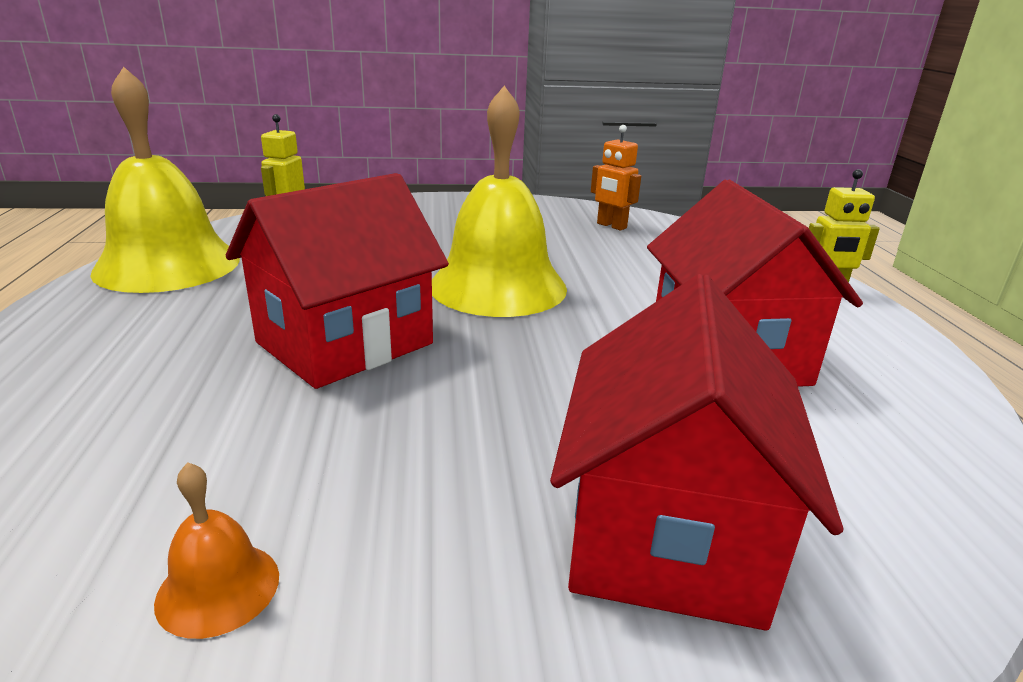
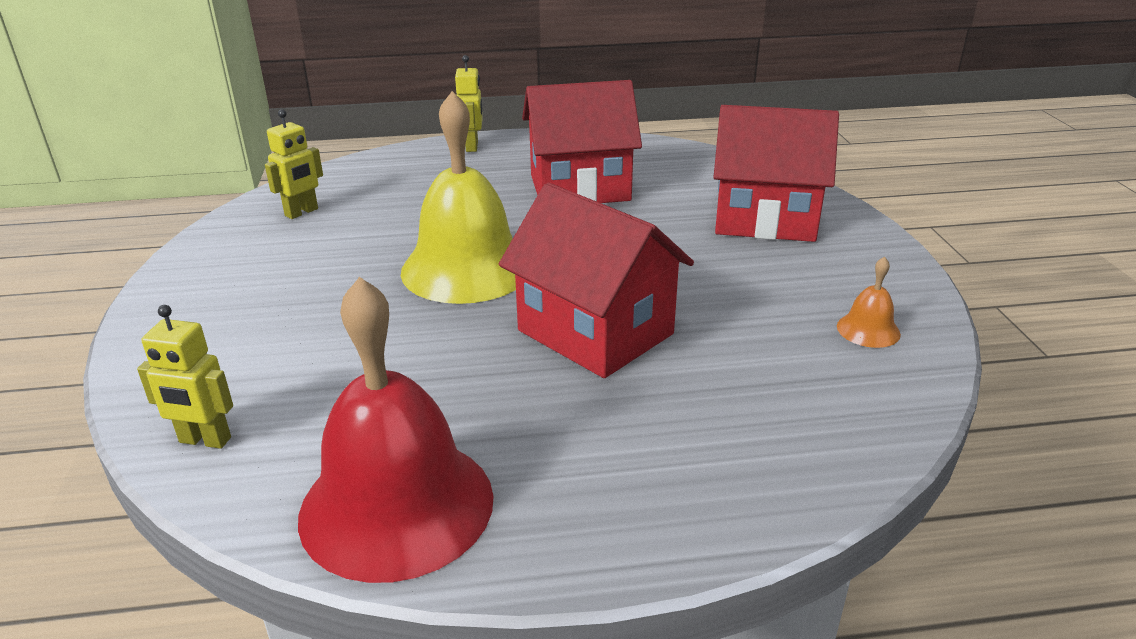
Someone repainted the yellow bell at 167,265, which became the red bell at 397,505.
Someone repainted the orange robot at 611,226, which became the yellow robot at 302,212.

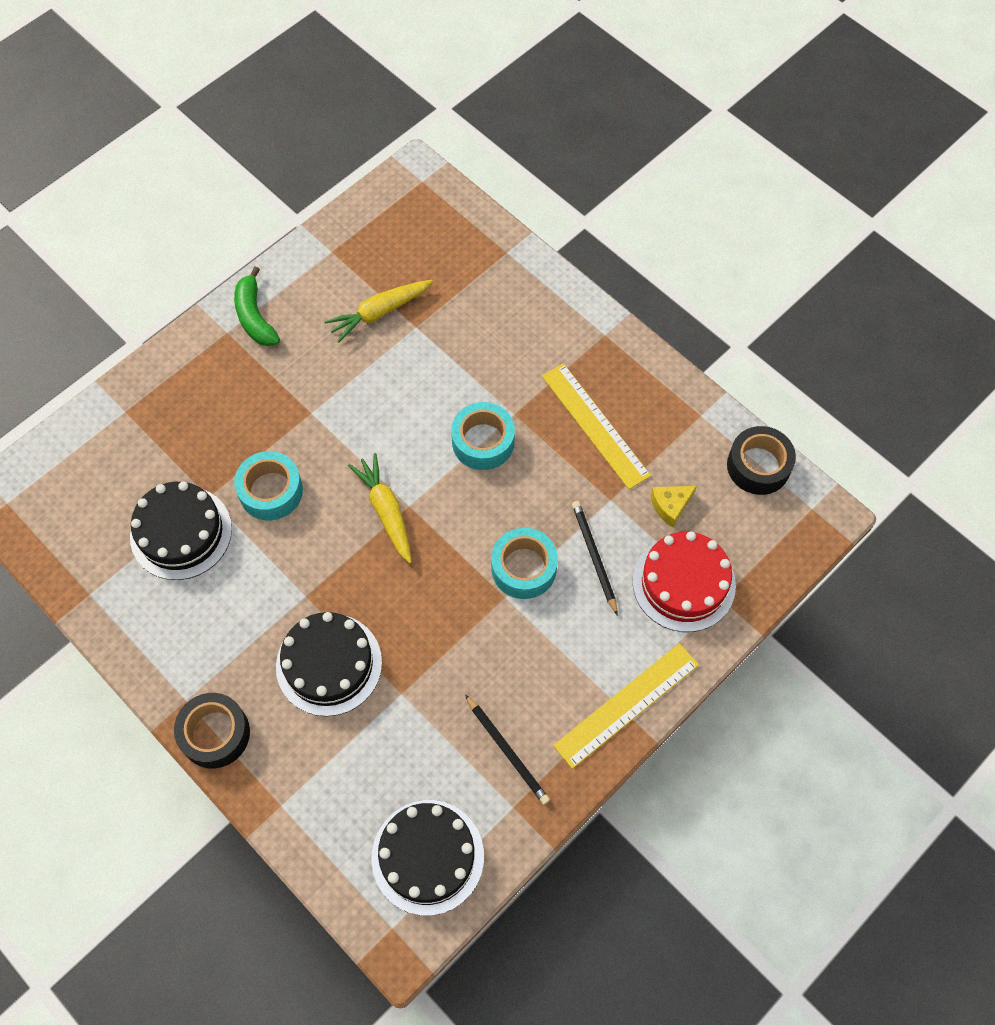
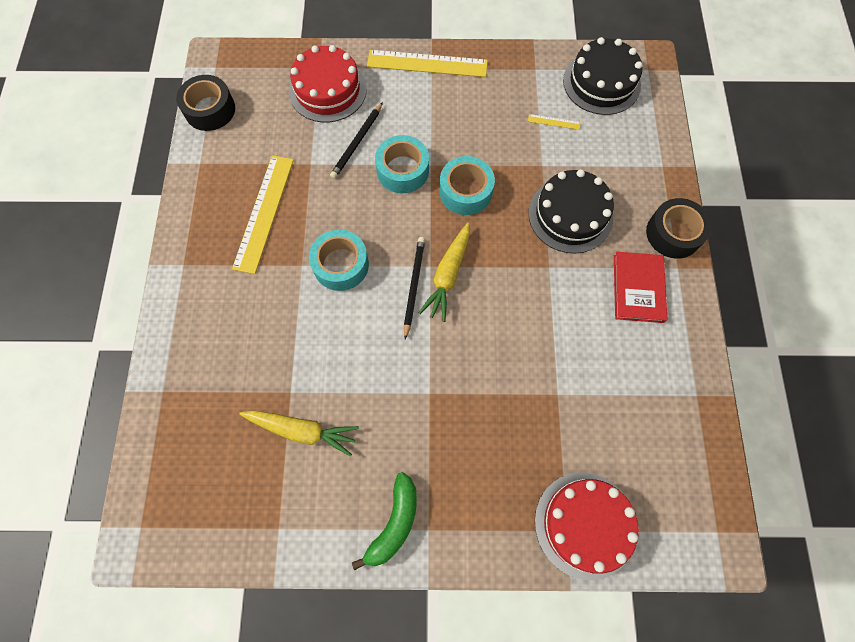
Someone took away the black cake at 181,532.
Someone carried the turquoise tape from 271,491 to 465,191.
Someone carried the black pencil from 507,751 to 413,286.
Someone took away the yellow cheese at 670,506.
Someone put down the yellow ruler at 554,122.
Someone put down the red cake at 585,524.
Someone put down the red book at 638,288.

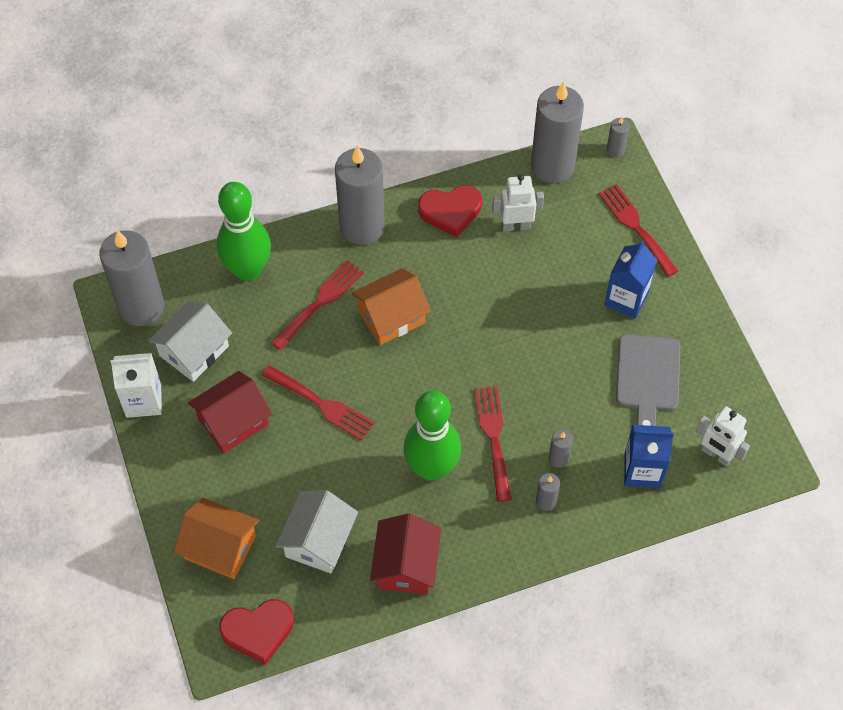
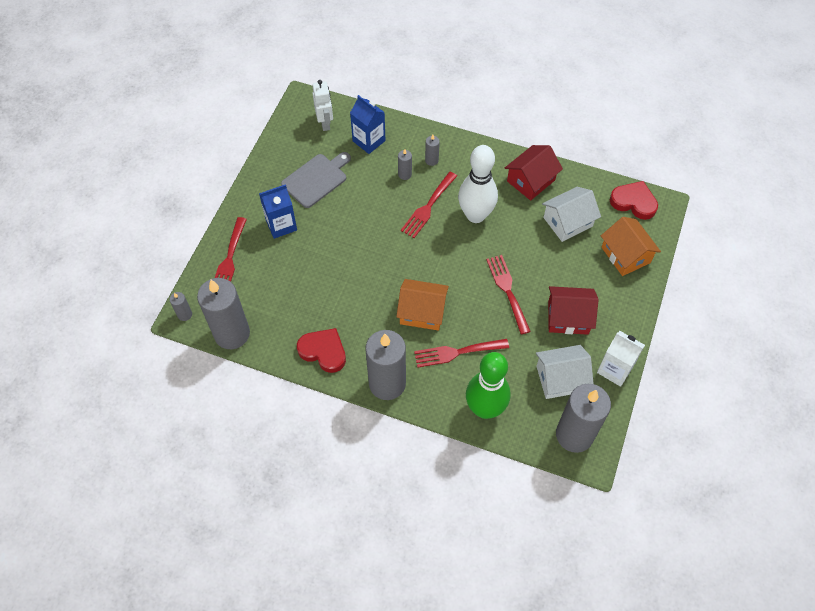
Someone repainted the green bowling pin at 432,468, which became the white bowling pin at 475,215.
Someone took away the white robot at 516,225.

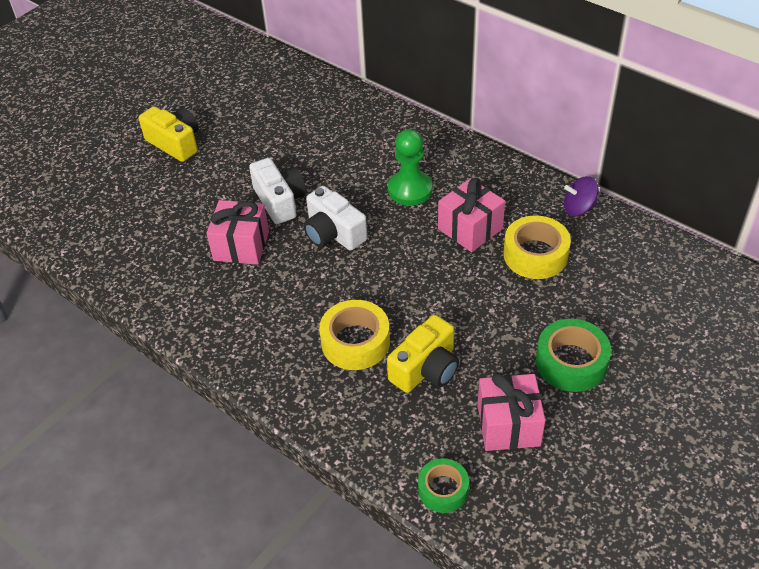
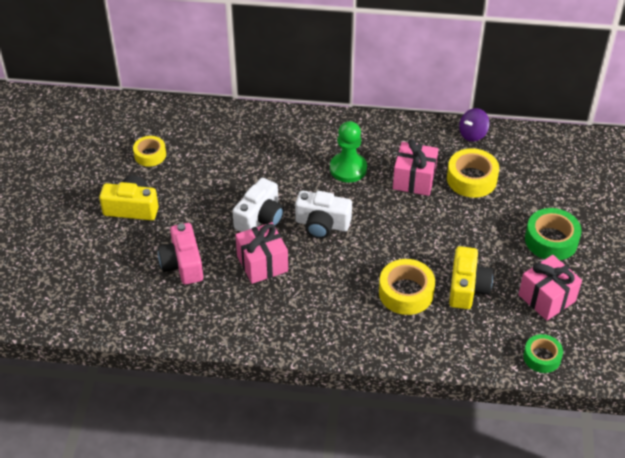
Someone rotated the white camera at 280,201 by 90 degrees clockwise.
Someone put down the yellow tape at 150,155.
Someone put down the pink camera at 183,264.

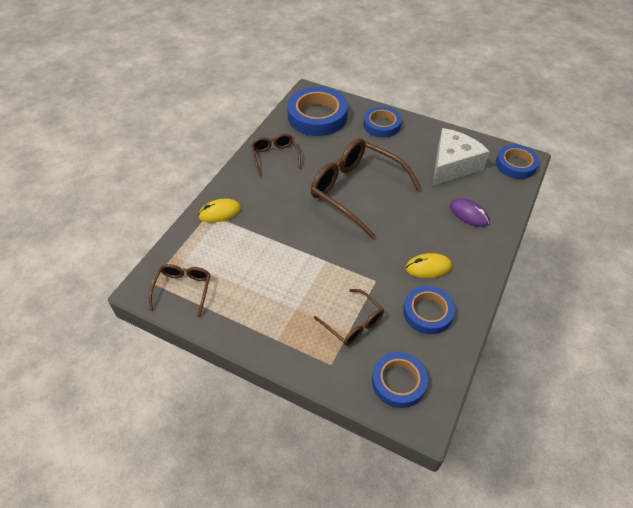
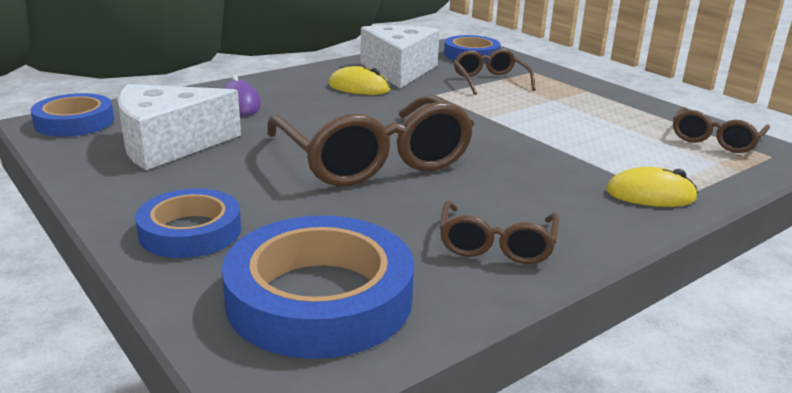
Someone swapped the blue tape at 427,312 for the white cheese at 399,70.

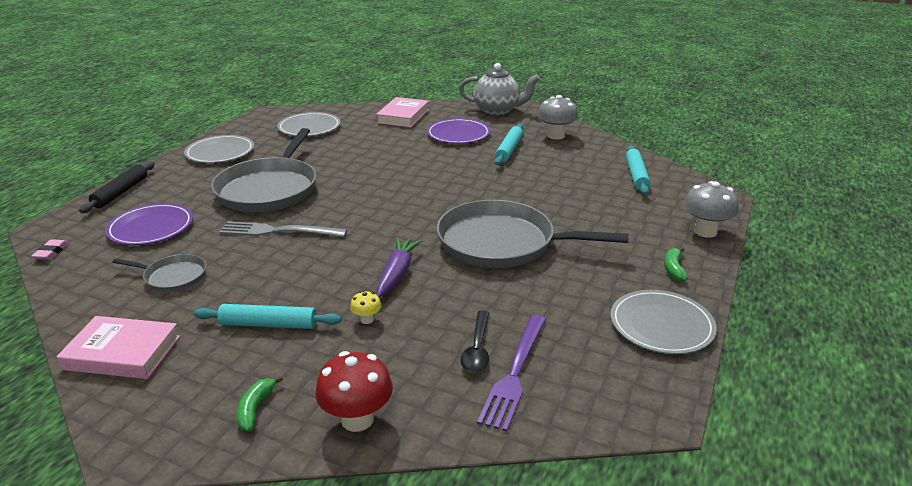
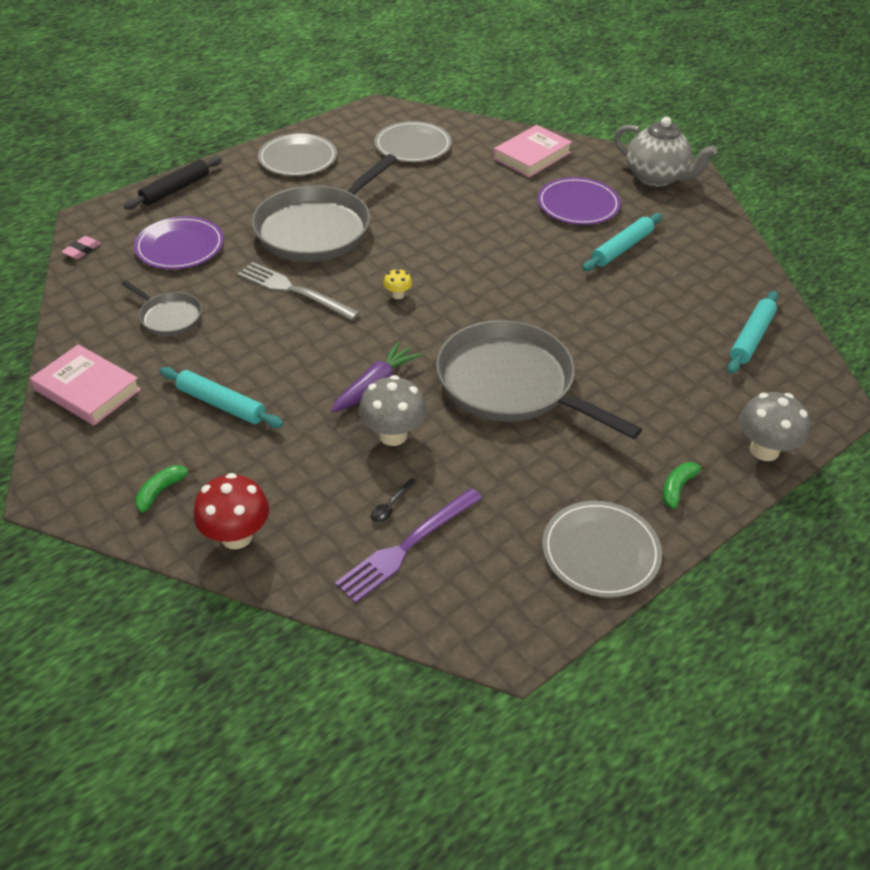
Someone carried the yellow mushroom from 367,319 to 398,295.
Someone scaled the black spoon at 477,349 by 0.64.
Someone carried the grey mushroom from 556,136 to 393,435.

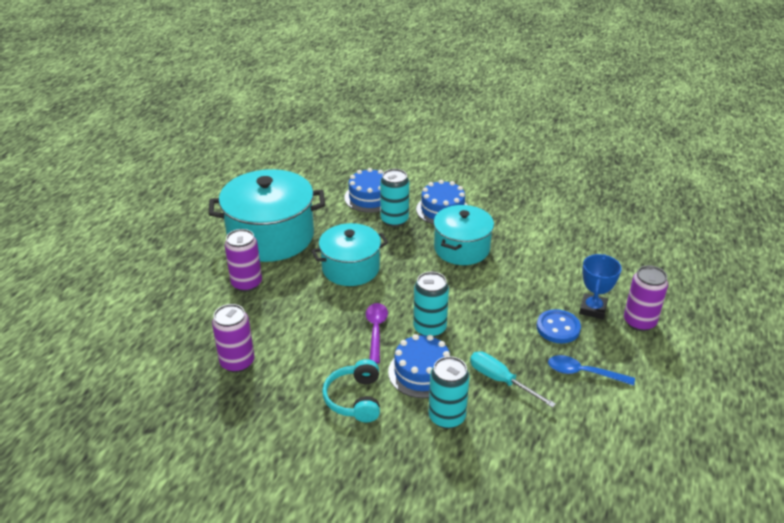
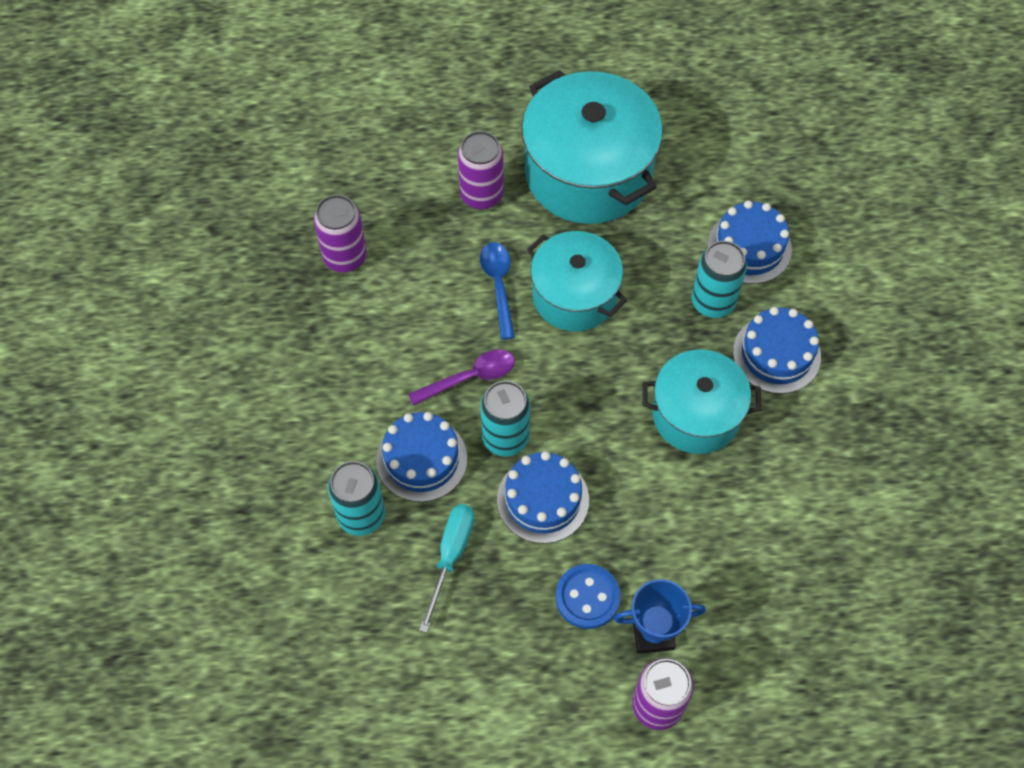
Someone took away the turquoise headphones at 355,399.
Someone carried the blue spoon from 583,373 to 498,286.
Someone put down the blue cake at 543,499.

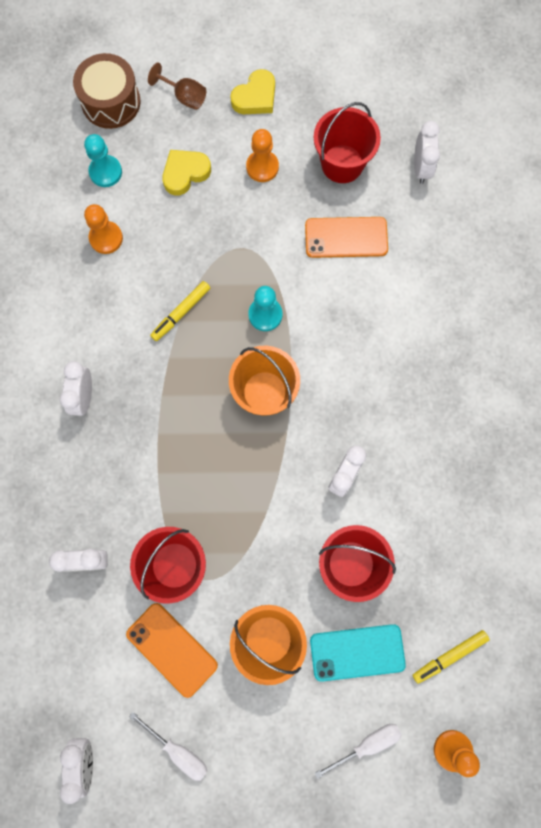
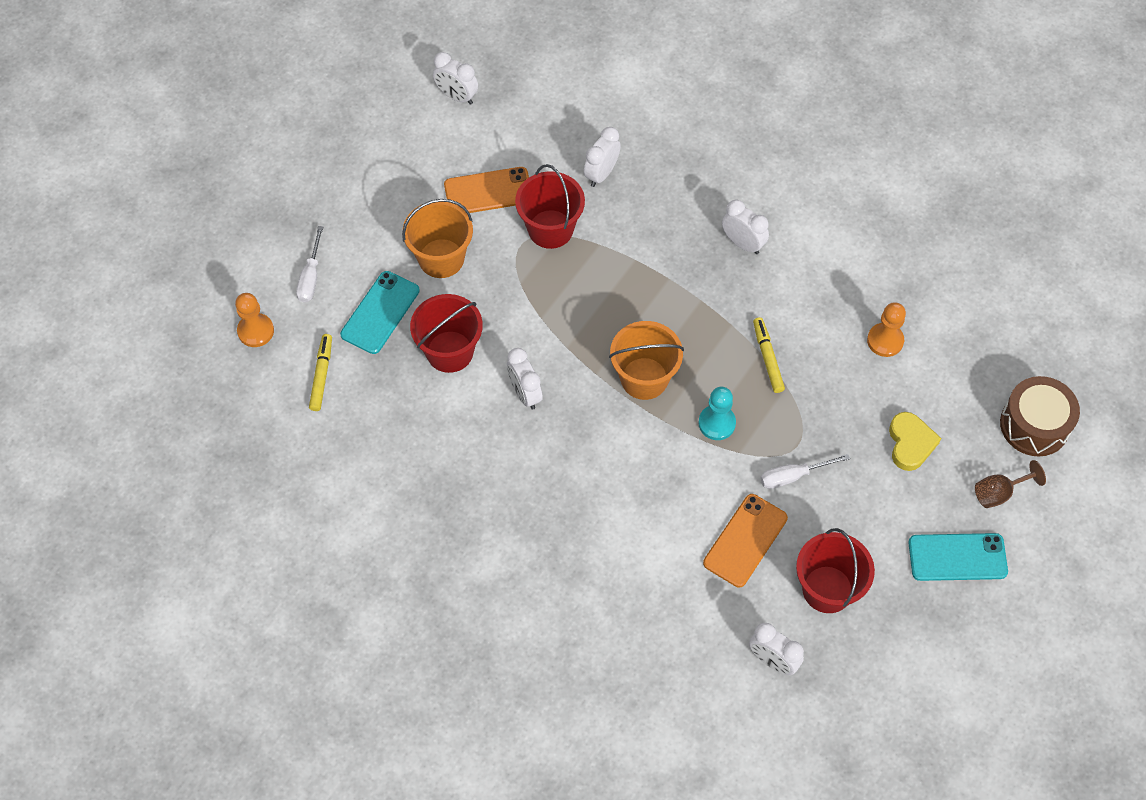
Someone took away the turquoise pawn at 105,172.
Someone carried the white screwdriver from 178,750 to 793,476.
Someone swapped the yellow heart at 255,97 for the turquoise phone at 957,557.
Someone took away the orange pawn at 262,167.

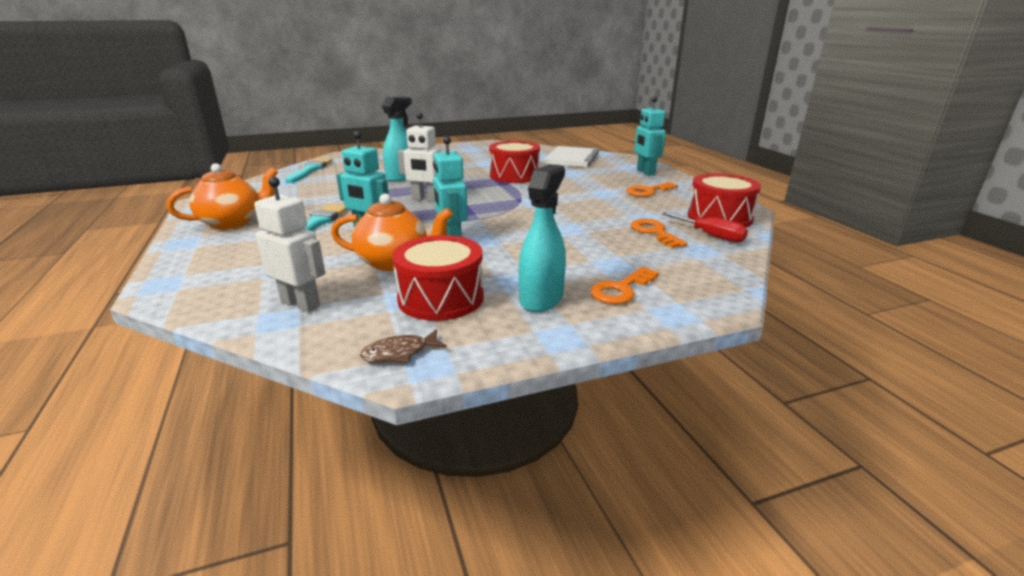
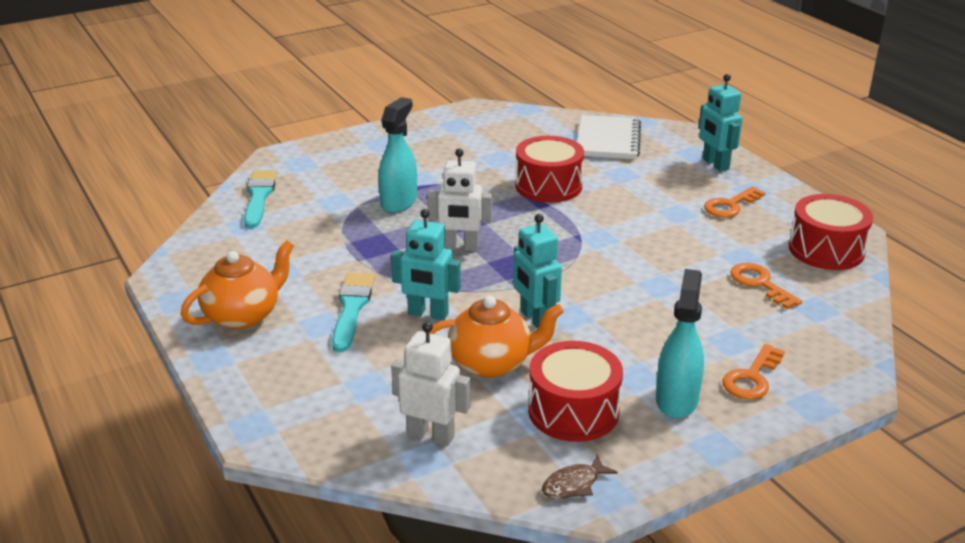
Someone took away the red screwdriver at 711,236.

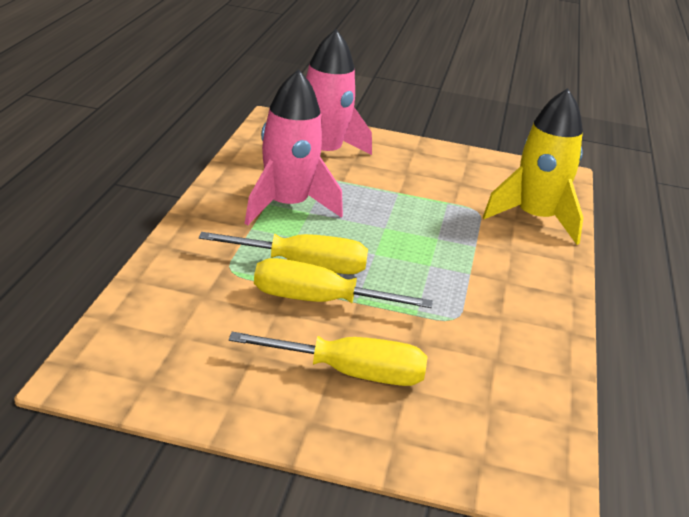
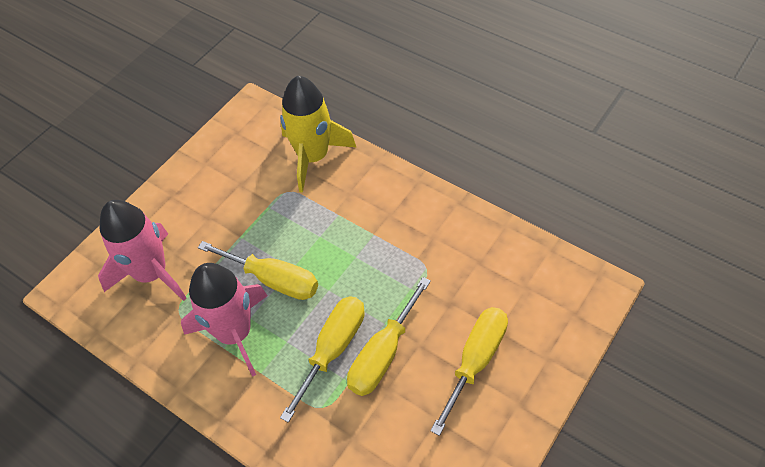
Someone put down the yellow screwdriver at 273,280.

